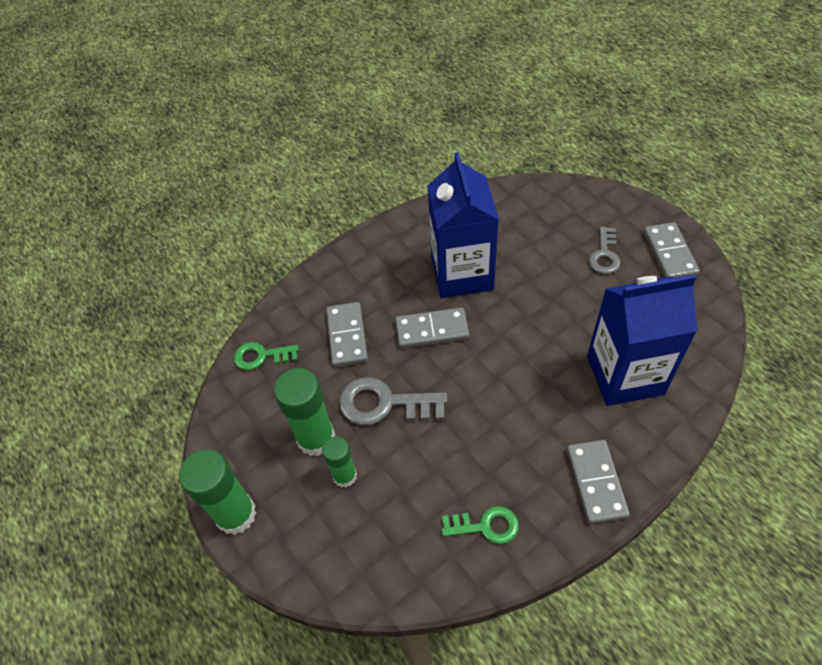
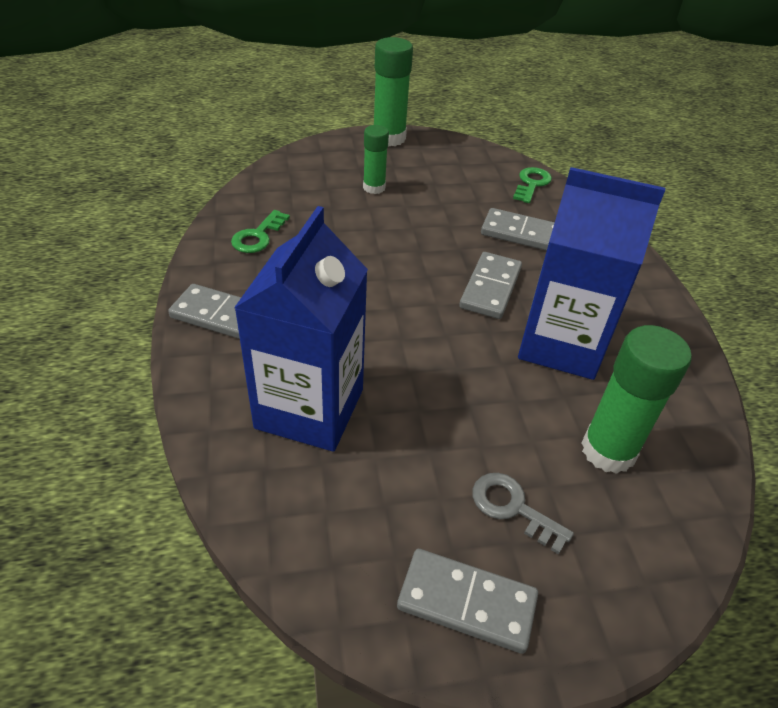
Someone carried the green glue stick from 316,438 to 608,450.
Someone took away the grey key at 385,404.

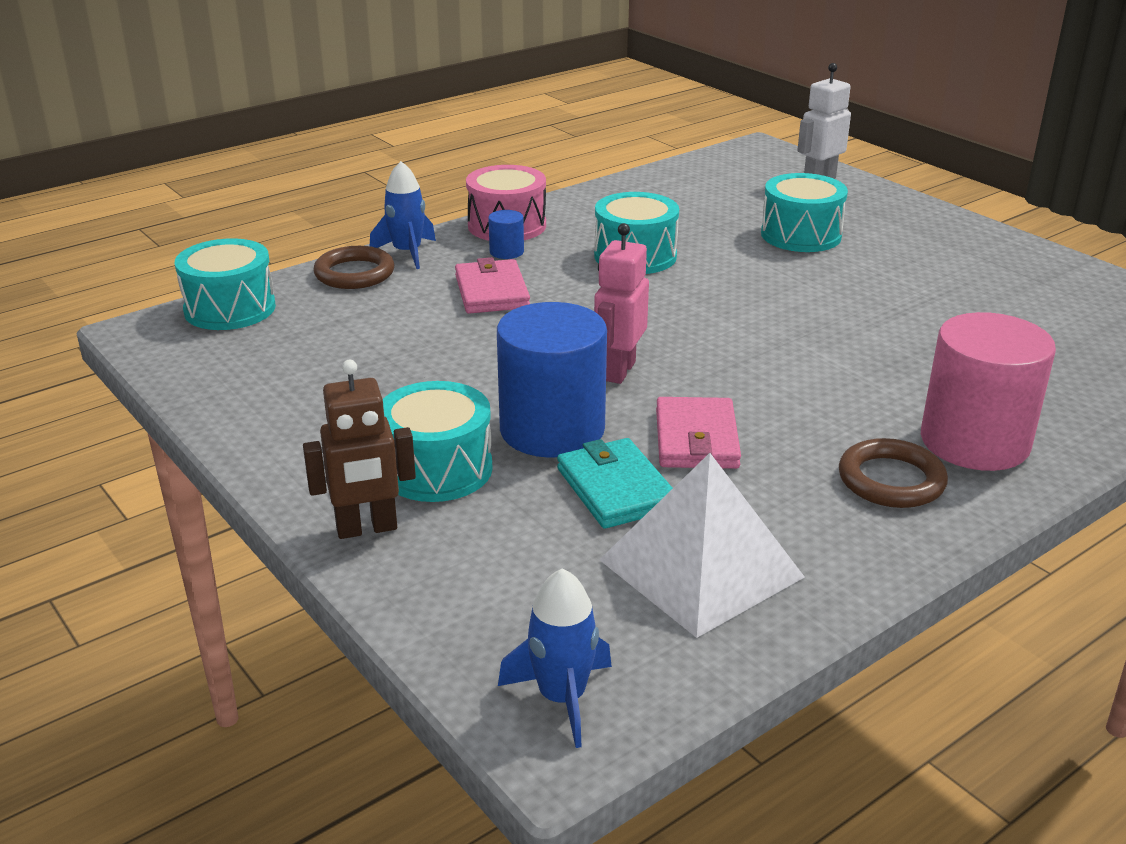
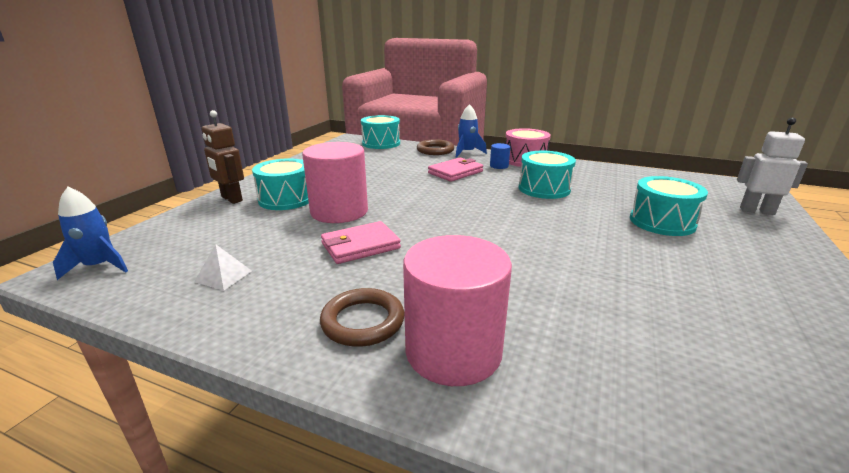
Someone repainted the blue cylinder at 552,429, which became the pink cylinder at 339,211.
Someone took away the turquoise wallet at 616,489.
Someone took away the pink robot at 618,371.
Someone scaled the white pyramid at 701,568 by 0.43.

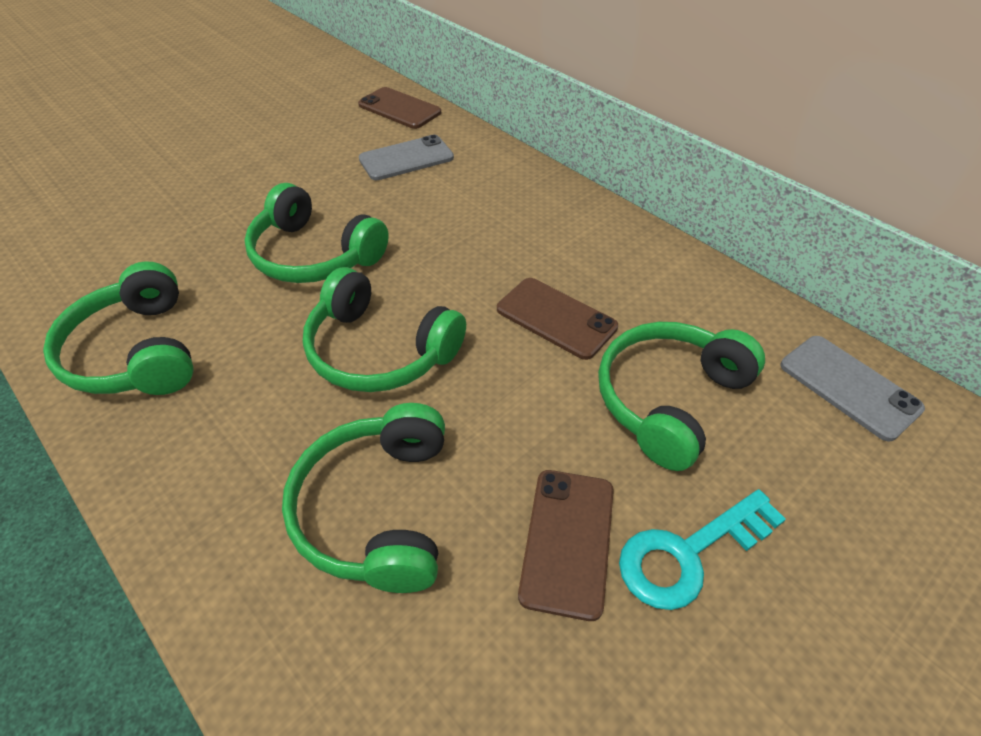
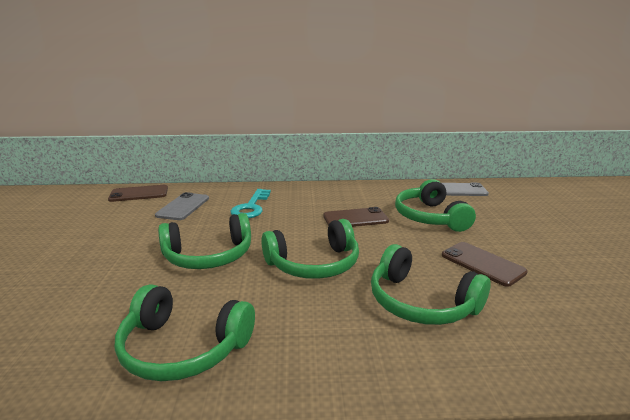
Someone carried the turquoise key from 688,553 to 251,207.

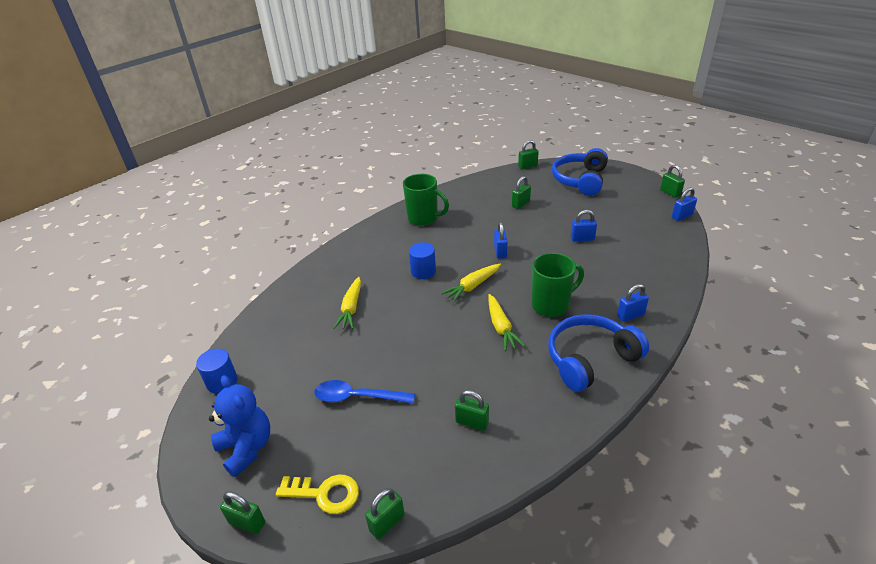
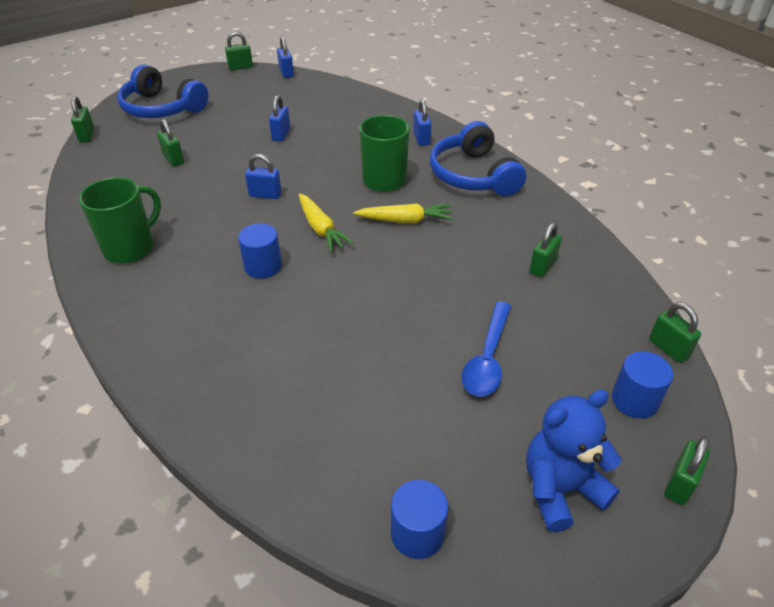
Someone swapped the yellow key at 325,494 for the blue cylinder at 634,400.
Someone took away the yellow carrot at 351,308.

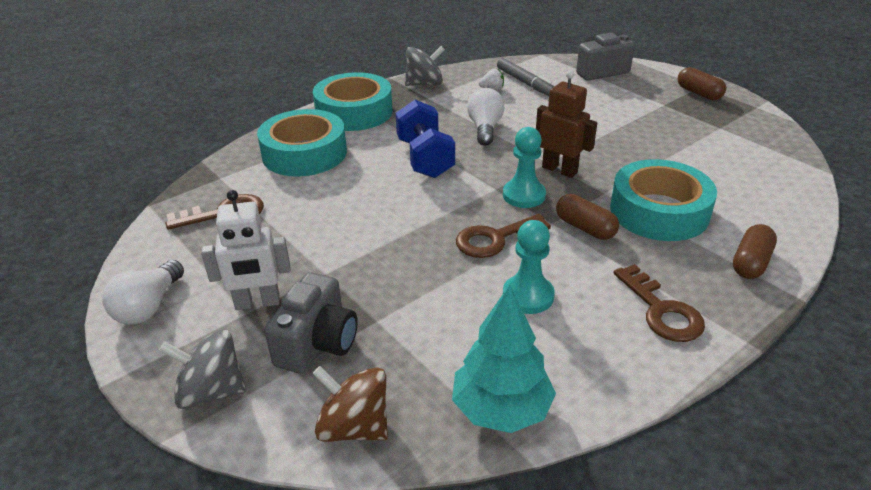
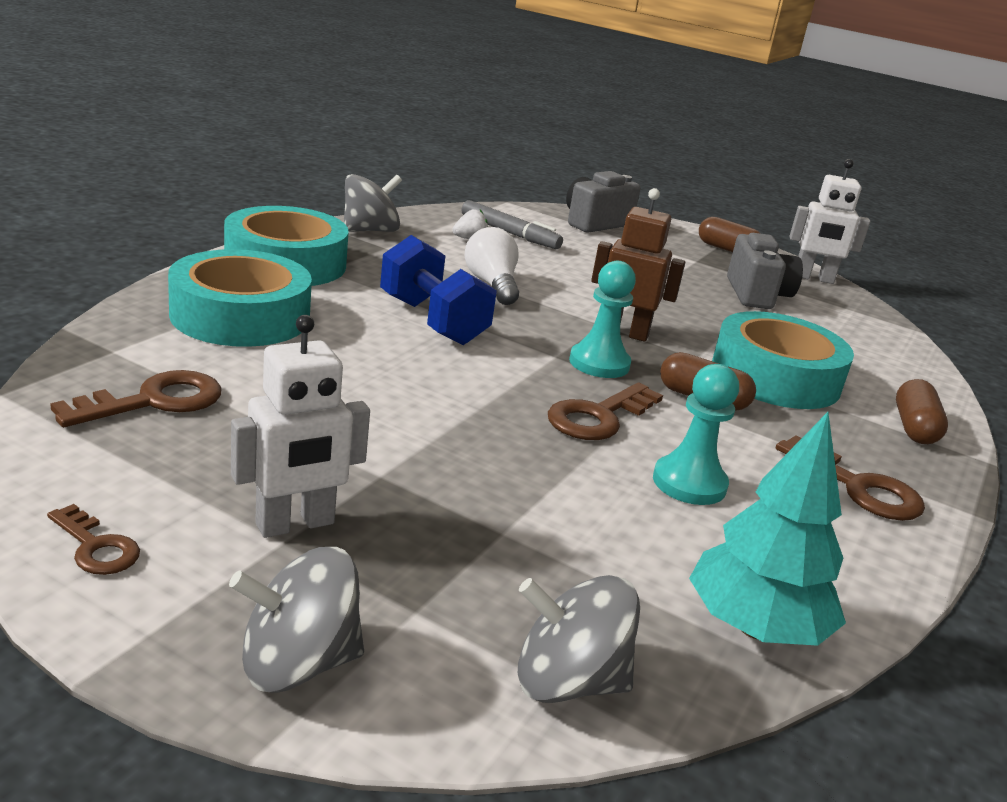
Someone swapped the white light bulb at 148,307 for the brown key at 96,547.
Someone carried the grey camera from 317,343 to 757,295.
Someone repainted the brown spinning top at 354,427, which became the grey spinning top at 568,682.
Someone put down the white robot at 813,278.

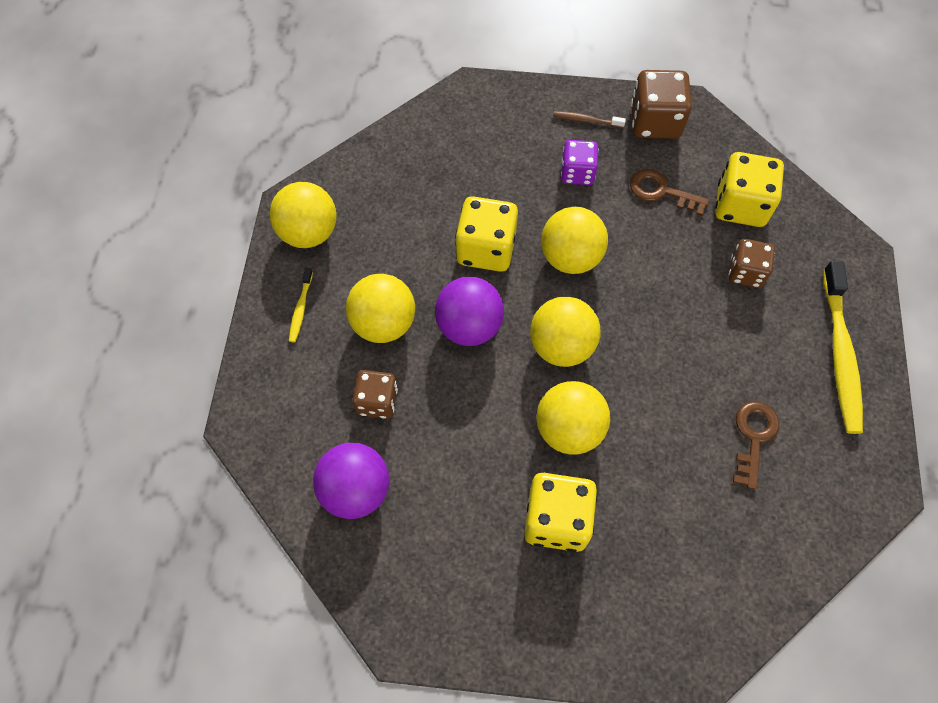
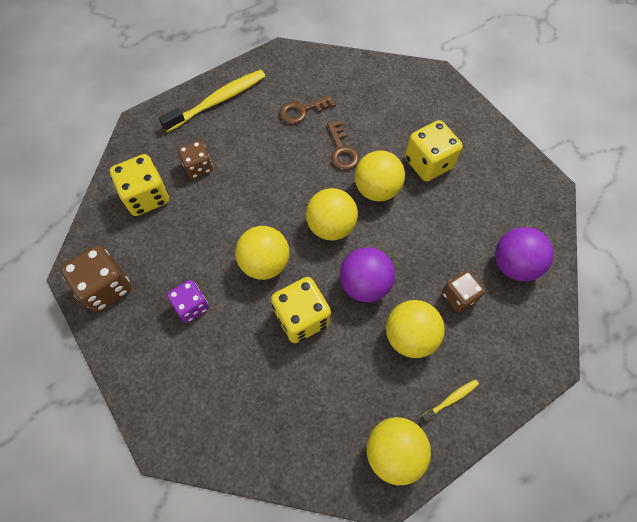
Someone took away the brown toothbrush at 586,120.
Someone carried the brown key from 661,191 to 342,150.

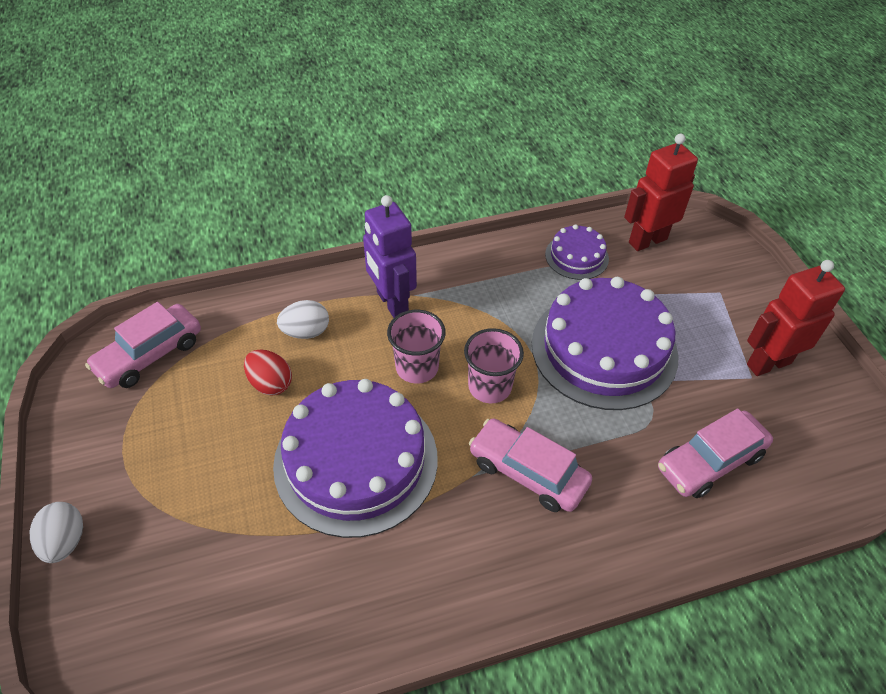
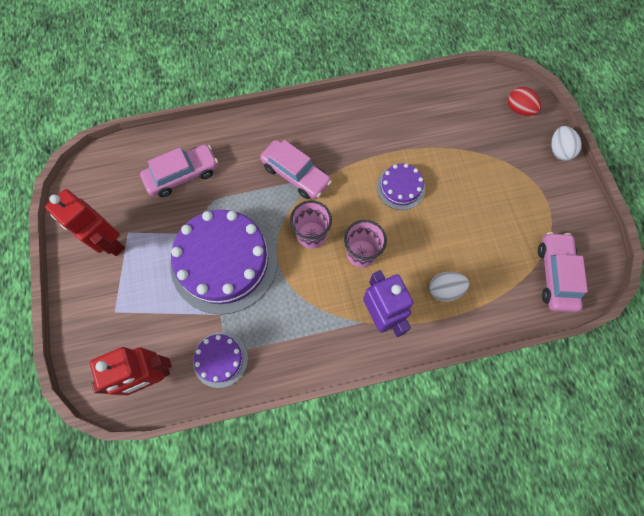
Someone rotated the pink car at 150,355 by 45 degrees counterclockwise.
Someone carried the red egg from 270,383 to 519,110.
Someone scaled the purple cake at 356,461 by 0.48.
Someone rotated the red robot at 768,363 by 60 degrees clockwise.

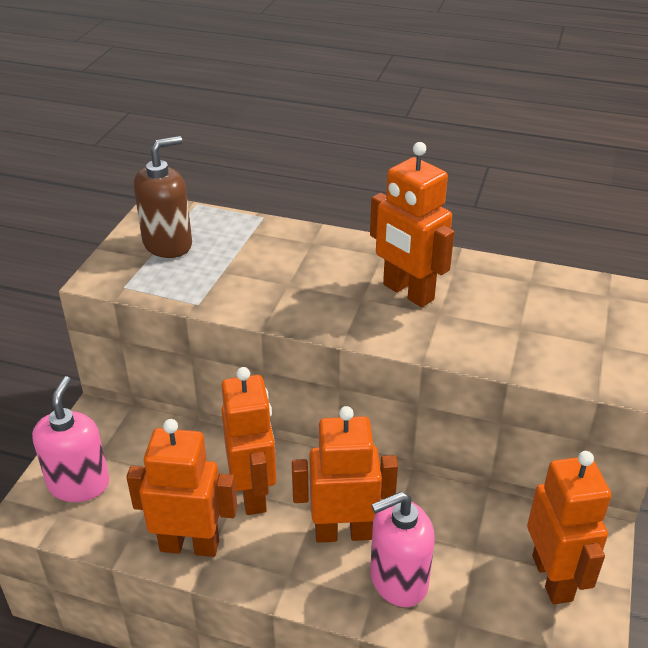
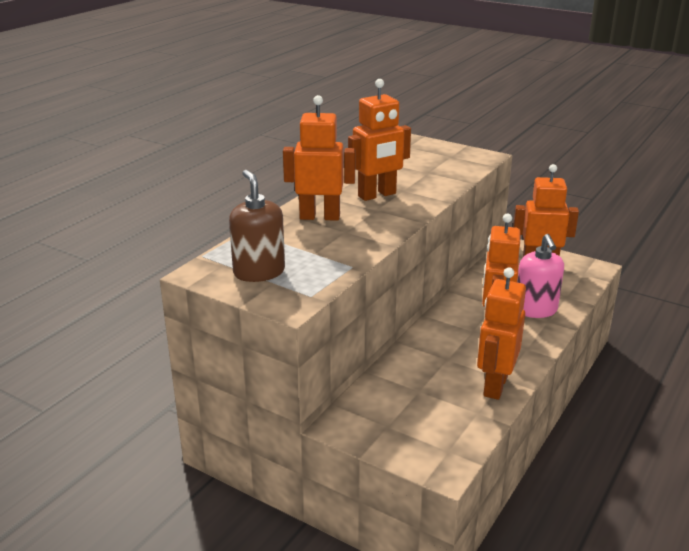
Someone took away the pink soap dispenser at 79,484.
Someone carried the orange robot from 253,493 to 320,217.

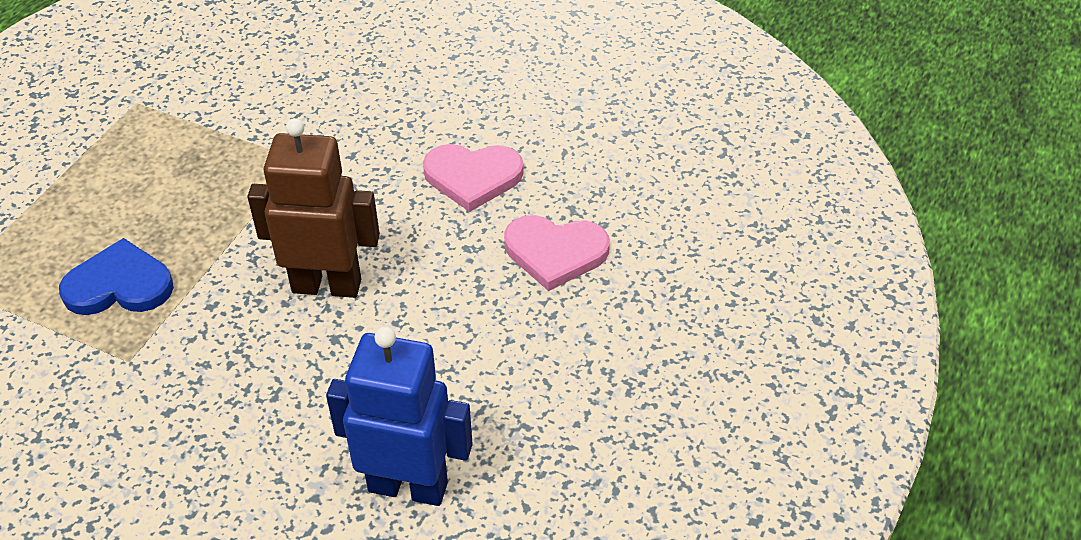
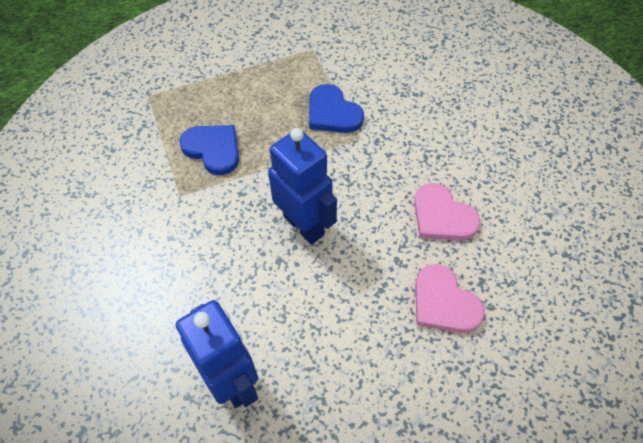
Someone repainted the brown robot at 327,285, which became the blue robot at 304,225.
Someone put down the blue heart at 332,113.

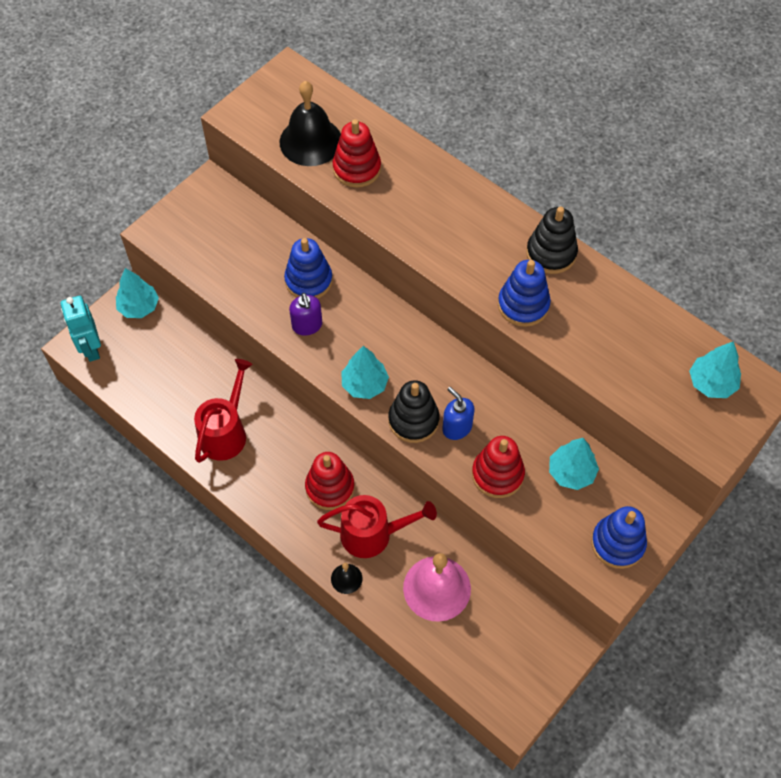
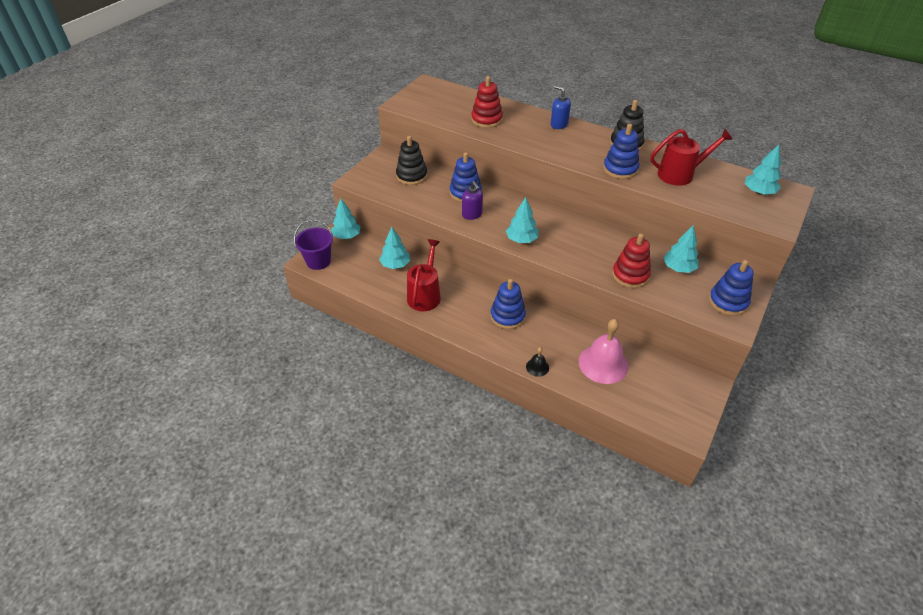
Someone swapped the turquoise robot at 91,348 for the purple bucket at 318,261.
Someone took away the black bell at 310,141.
Someone repainted the red stacking toy at 330,487, which became the blue stacking toy at 507,316.
Someone carried the red watering can from 372,534 to 680,174.
Someone carried the black stacking toy from 413,420 to 411,176.
Someone carried the blue soap dispenser from 457,427 to 559,124.
Someone put down the turquoise tree at 395,265.

